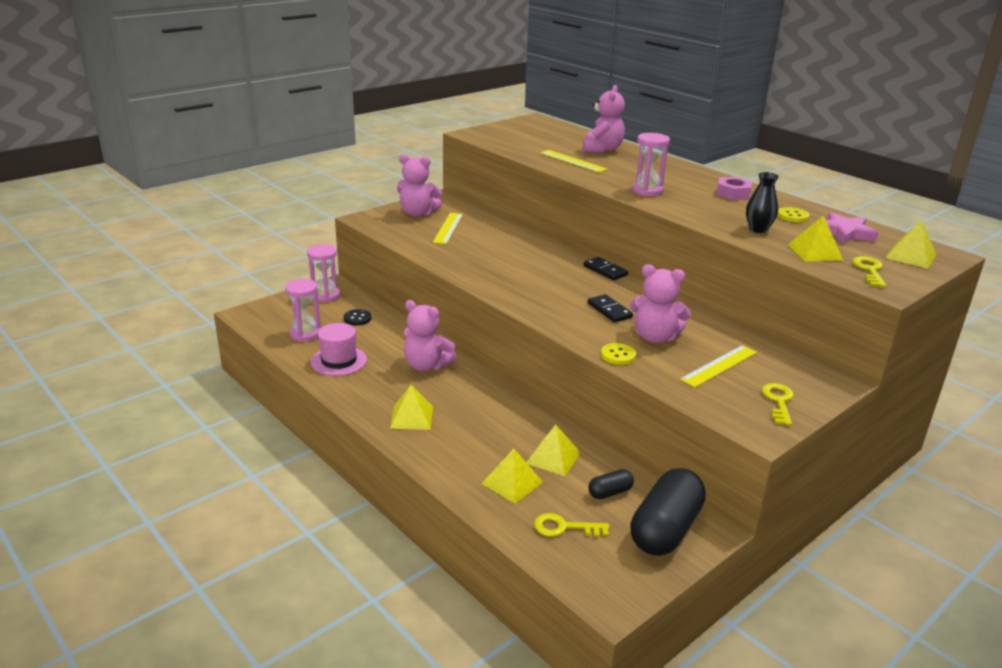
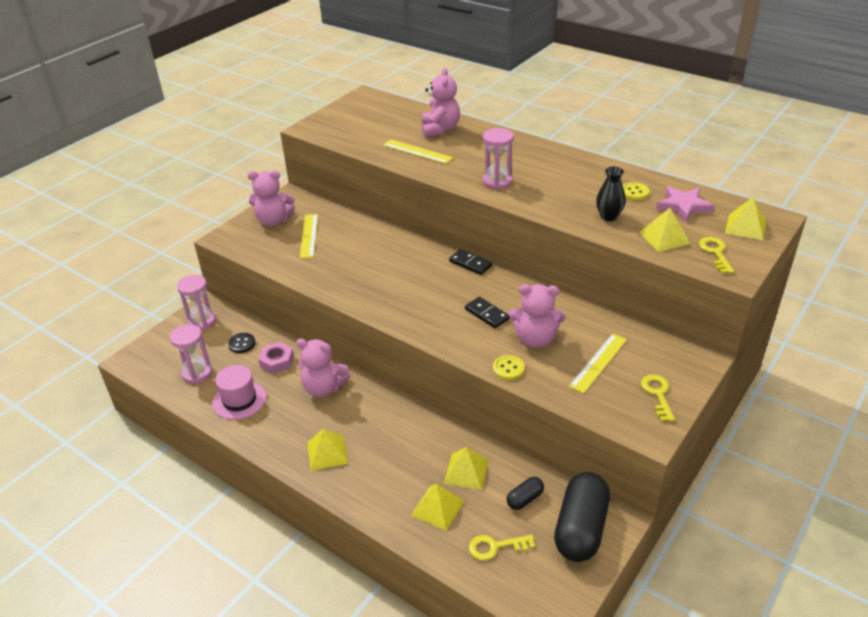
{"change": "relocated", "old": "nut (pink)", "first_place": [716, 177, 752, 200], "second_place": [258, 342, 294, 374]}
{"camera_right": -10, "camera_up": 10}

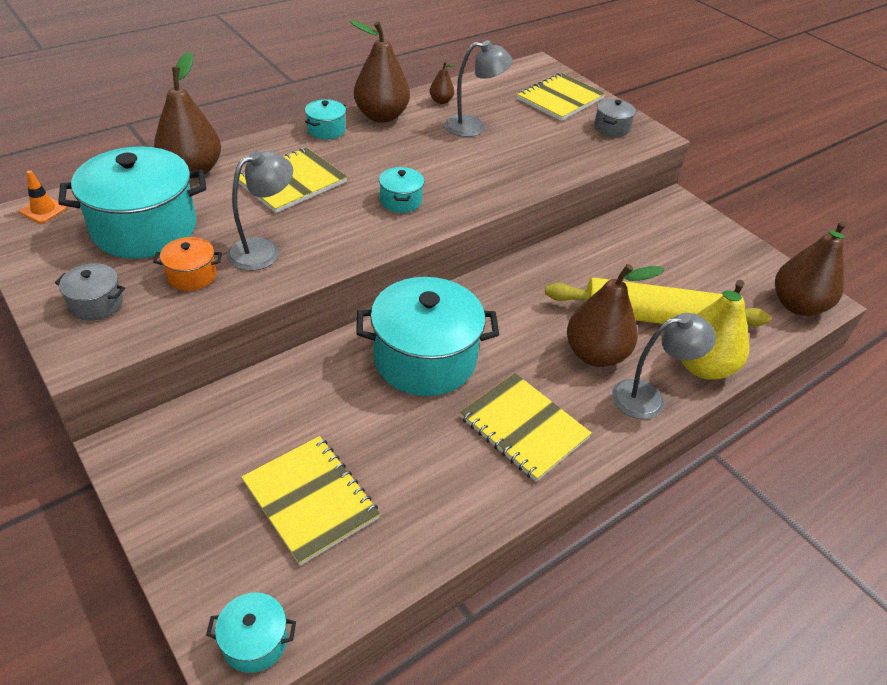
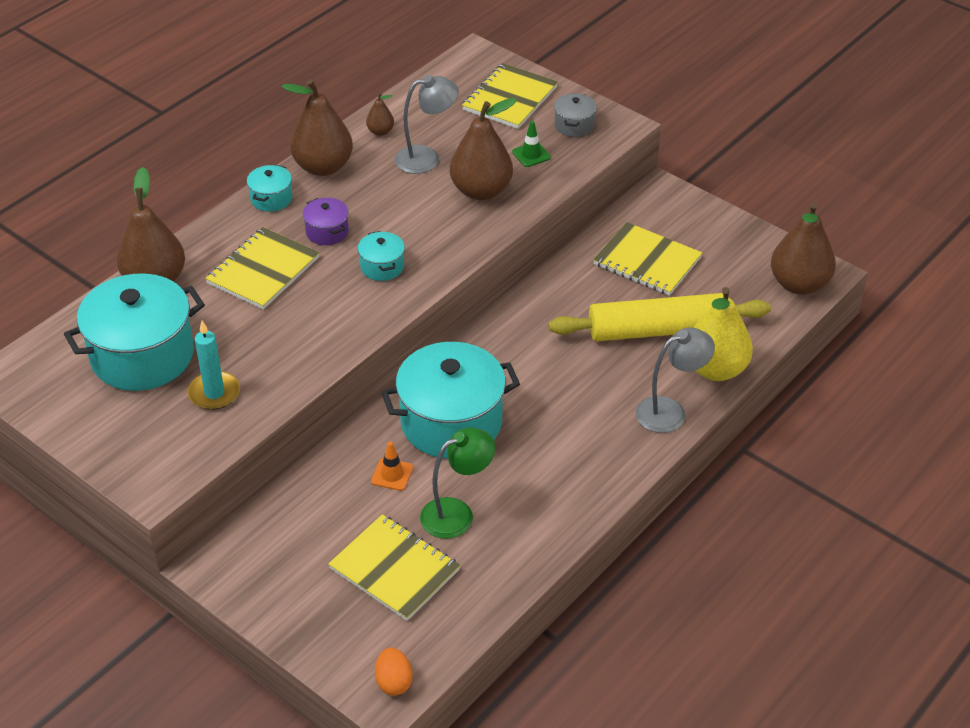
{"change": "missing", "old": "lamp (grey)", "first_place": [227, 150, 293, 271]}
{"change": "relocated", "old": "traffic cone (orange)", "first_place": [19, 170, 67, 223], "second_place": [371, 442, 413, 491]}
{"change": "exchanged", "old": "pot (orange)", "new": "candle (turquoise)", "first_place": [153, 237, 222, 291], "second_place": [188, 321, 240, 410]}
{"change": "missing", "old": "pot (grey)", "first_place": [55, 263, 125, 321]}
{"change": "relocated", "old": "pear (brown)", "first_place": [567, 264, 665, 367], "second_place": [450, 98, 517, 200]}
{"change": "relocated", "old": "notebook (yellow)", "first_place": [460, 373, 592, 482], "second_place": [593, 222, 702, 296]}
{"change": "exchanged", "old": "pot (turquoise)", "new": "egg (orange)", "first_place": [206, 593, 296, 673], "second_place": [375, 648, 412, 696]}
{"change": "appeared", "new": "traffic cone (green)", "second_place": [512, 121, 551, 167]}
{"change": "appeared", "new": "pot (purple)", "second_place": [303, 198, 349, 245]}
{"change": "appeared", "new": "lamp (green)", "second_place": [420, 428, 495, 539]}
{"camera_right": -10, "camera_up": 0}

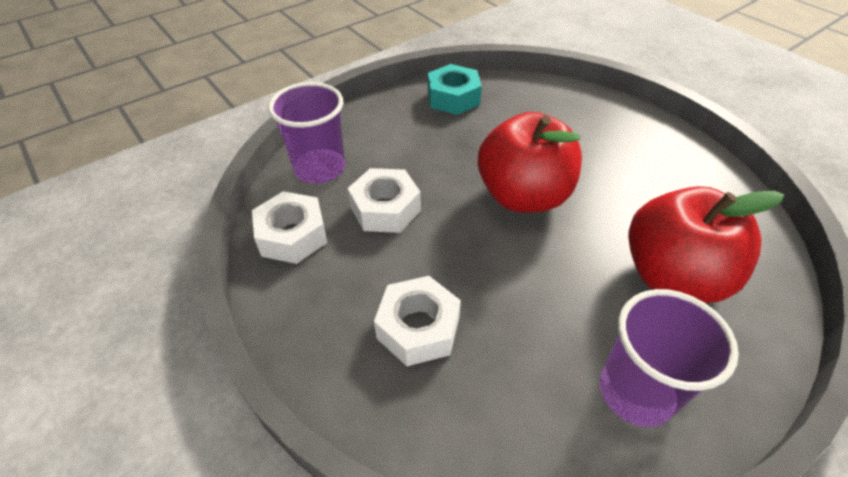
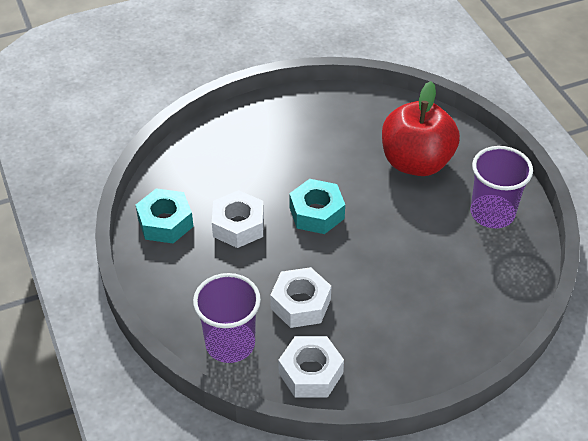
{"change": "exchanged", "old": "apple (red)", "new": "nut (turquoise)", "first_place": [478, 112, 582, 213], "second_place": [289, 179, 345, 234]}
{"change": "relocated", "old": "nut (white)", "first_place": [374, 276, 461, 366], "second_place": [212, 190, 264, 248]}
{"camera_right": -75, "camera_up": 0}

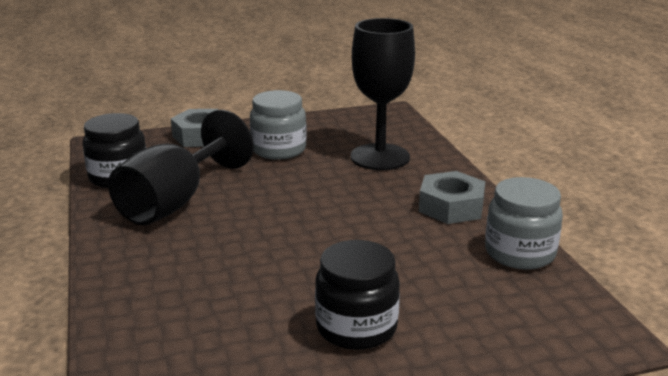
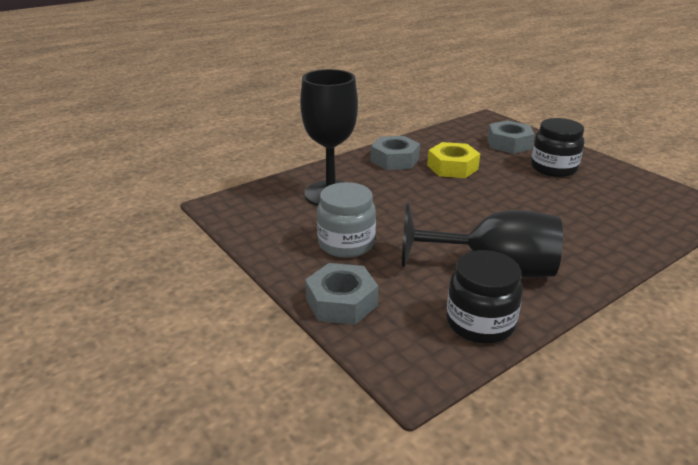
{"change": "missing", "old": "jar (grey)", "first_place": [485, 177, 563, 270]}
{"change": "appeared", "new": "nut (grey)", "second_place": [487, 120, 535, 154]}
{"change": "appeared", "new": "nut (yellow)", "second_place": [427, 142, 480, 178]}
{"camera_right": -110, "camera_up": 5}

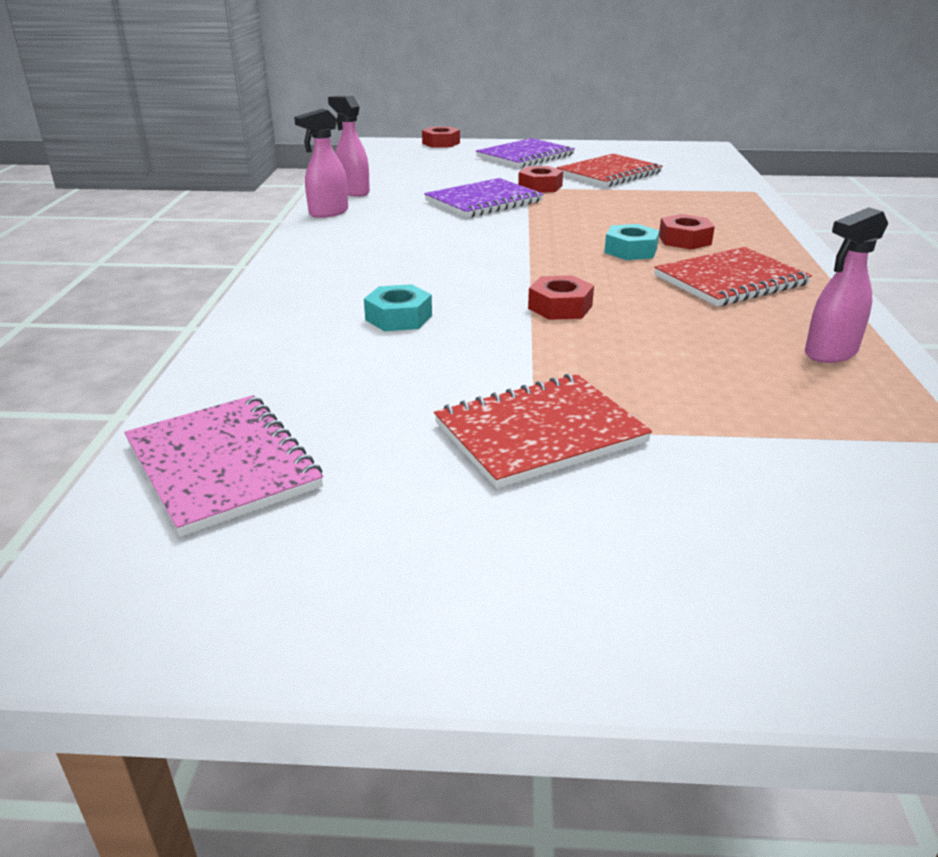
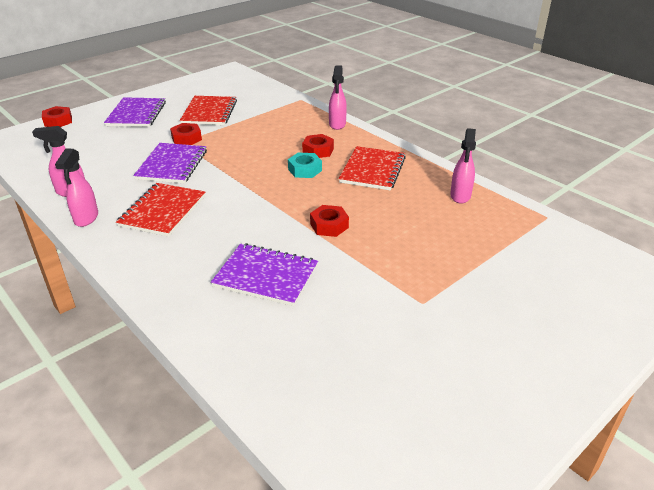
{"change": "exchanged", "old": "nut (turquoise)", "new": "notebook (purple)", "first_place": [364, 284, 432, 331], "second_place": [211, 243, 318, 306]}
{"change": "relocated", "old": "notebook (red)", "first_place": [434, 374, 652, 488], "second_place": [116, 183, 205, 237]}
{"change": "missing", "old": "notebook (pink)", "first_place": [124, 395, 323, 537]}
{"change": "appeared", "new": "spray bottle (pink)", "second_place": [329, 65, 347, 130]}
{"camera_right": -45, "camera_up": 5}

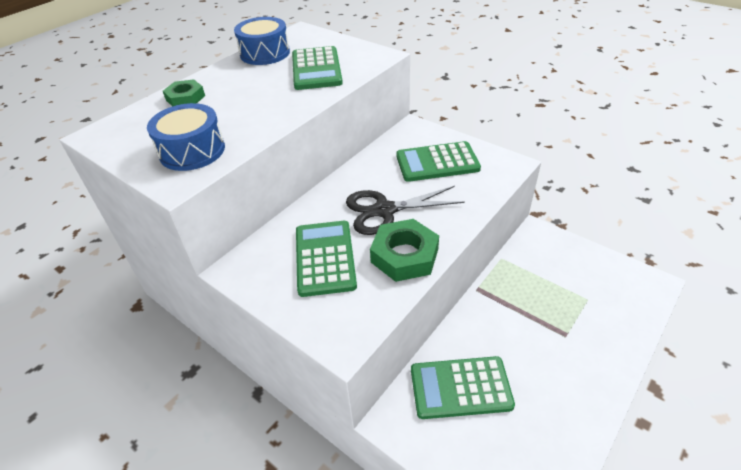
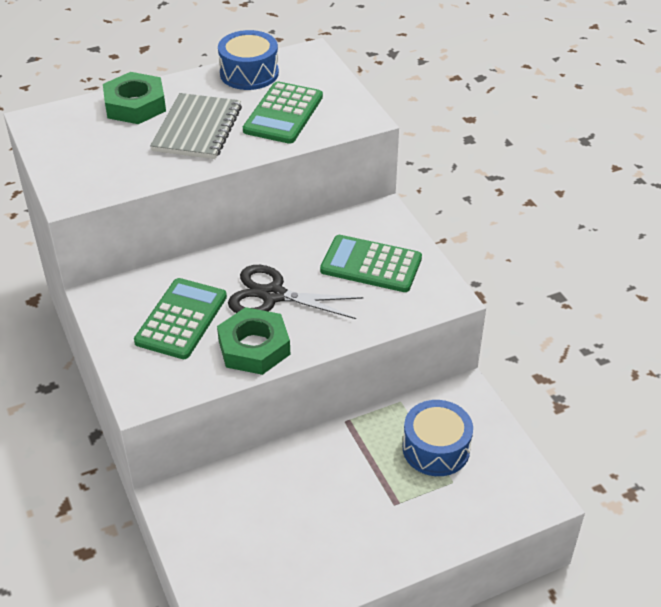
{"change": "size", "old": "nut (green)", "first_place": [163, 79, 205, 106], "second_place": [103, 72, 166, 124], "factor": 1.58}
{"change": "relocated", "old": "drum (blue)", "first_place": [147, 103, 225, 171], "second_place": [403, 400, 473, 476]}
{"change": "missing", "old": "calculator (green)", "first_place": [411, 356, 515, 419]}
{"change": "appeared", "new": "notebook (grey)", "second_place": [150, 93, 242, 159]}
{"camera_right": 25, "camera_up": 0}

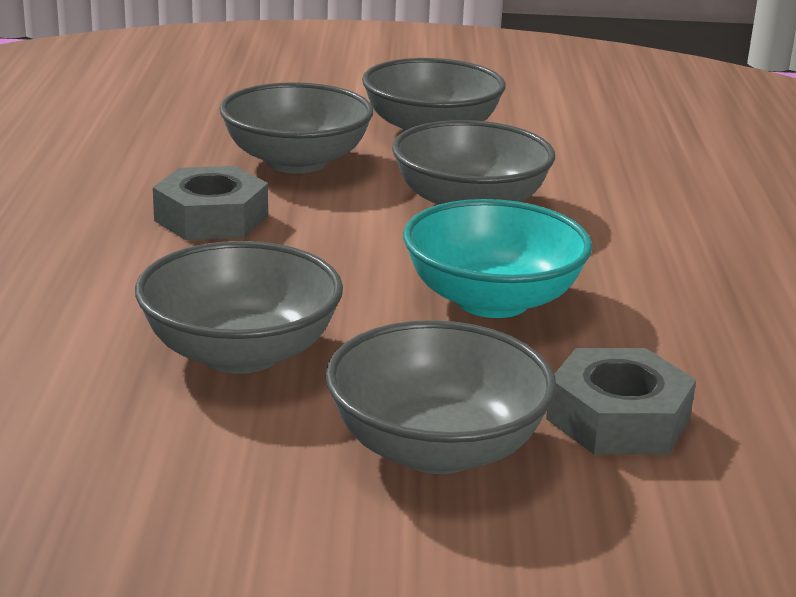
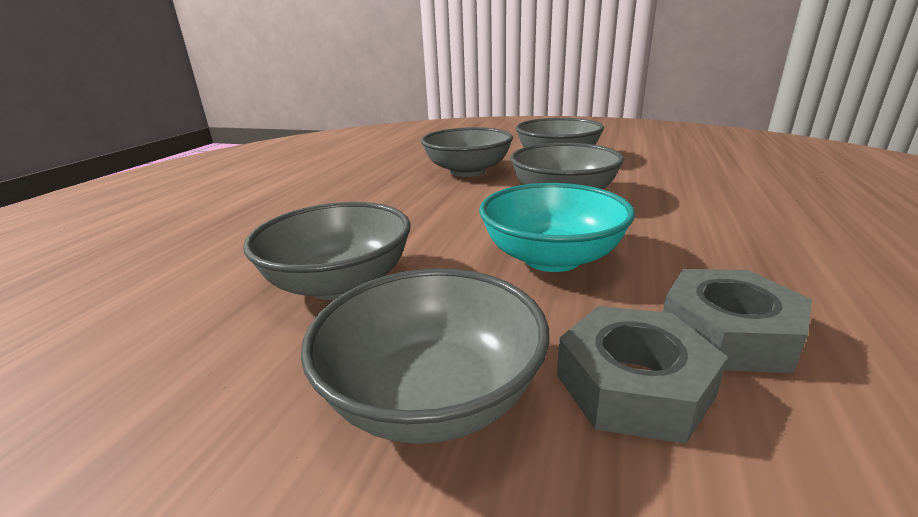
{"change": "relocated", "old": "nut (grey)", "first_place": [153, 166, 268, 240], "second_place": [663, 269, 812, 373]}
{"camera_right": 20, "camera_up": 0}

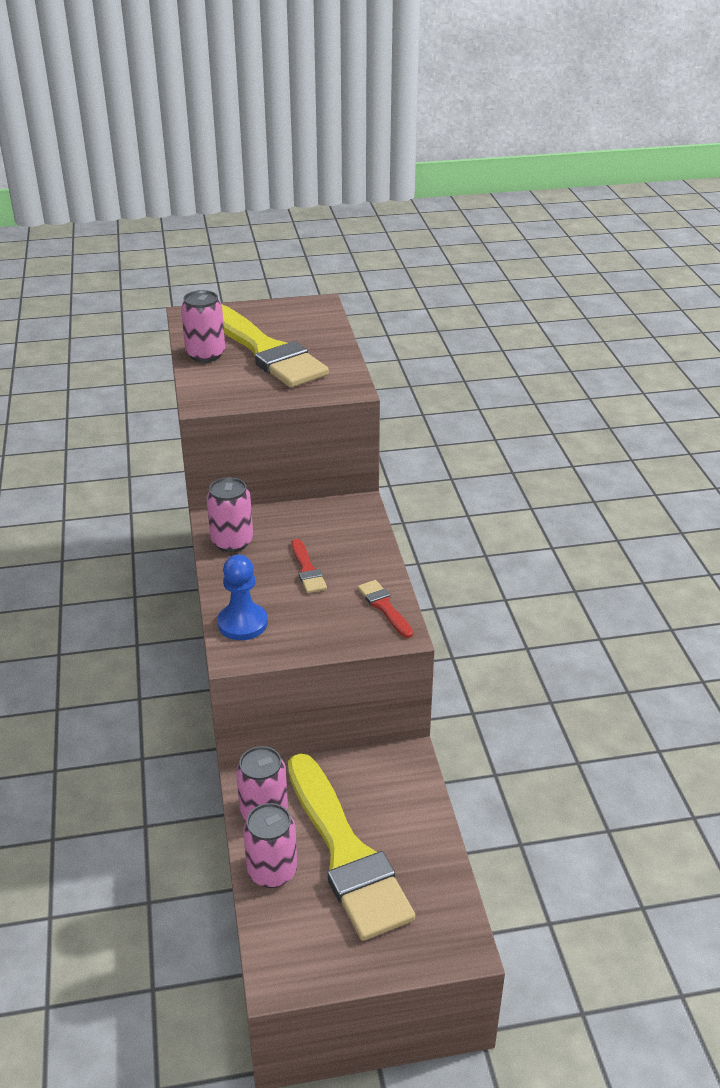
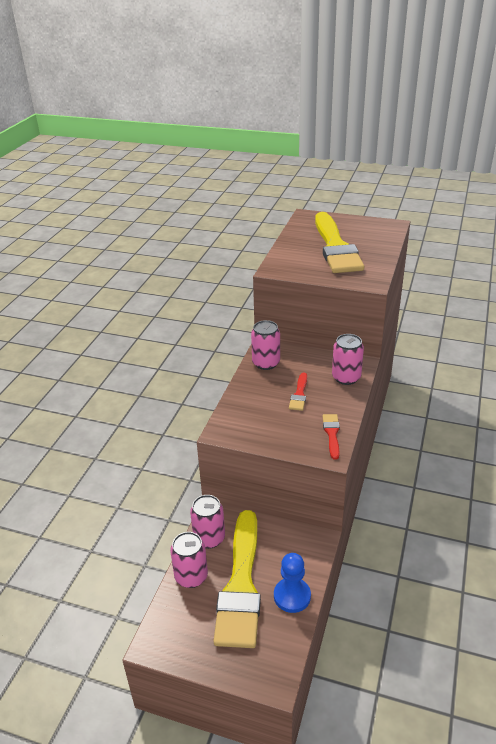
{"change": "relocated", "old": "can (pink)", "first_place": [181, 290, 225, 362], "second_place": [332, 334, 364, 385]}
{"change": "relocated", "old": "pawn (blue)", "first_place": [217, 555, 268, 640], "second_place": [274, 553, 311, 613]}
{"camera_right": 30, "camera_up": 0}

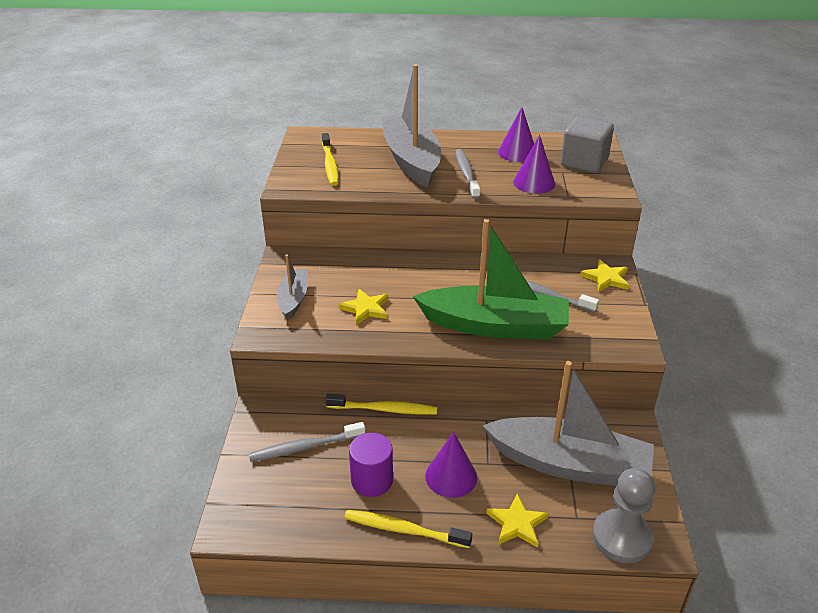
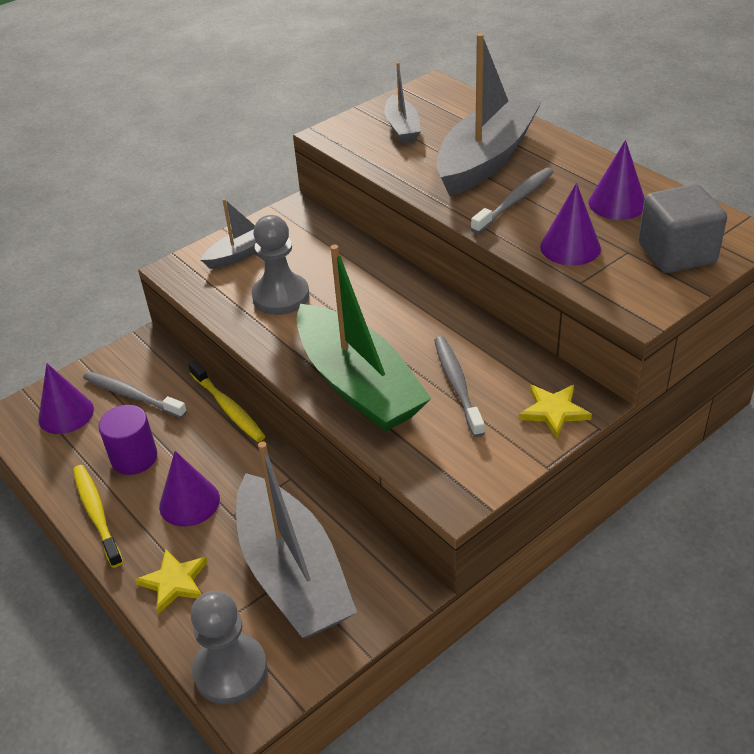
{"change": "exchanged", "old": "toothbrush (yellow)", "new": "boat (grey)", "first_place": [322, 133, 338, 186], "second_place": [384, 62, 421, 144]}
{"change": "exchanged", "old": "star (yellow)", "new": "pawn (grey)", "first_place": [339, 289, 388, 325], "second_place": [251, 215, 309, 315]}
{"change": "appeared", "new": "cone (purple)", "second_place": [38, 364, 94, 434]}
{"camera_right": 50, "camera_up": 5}

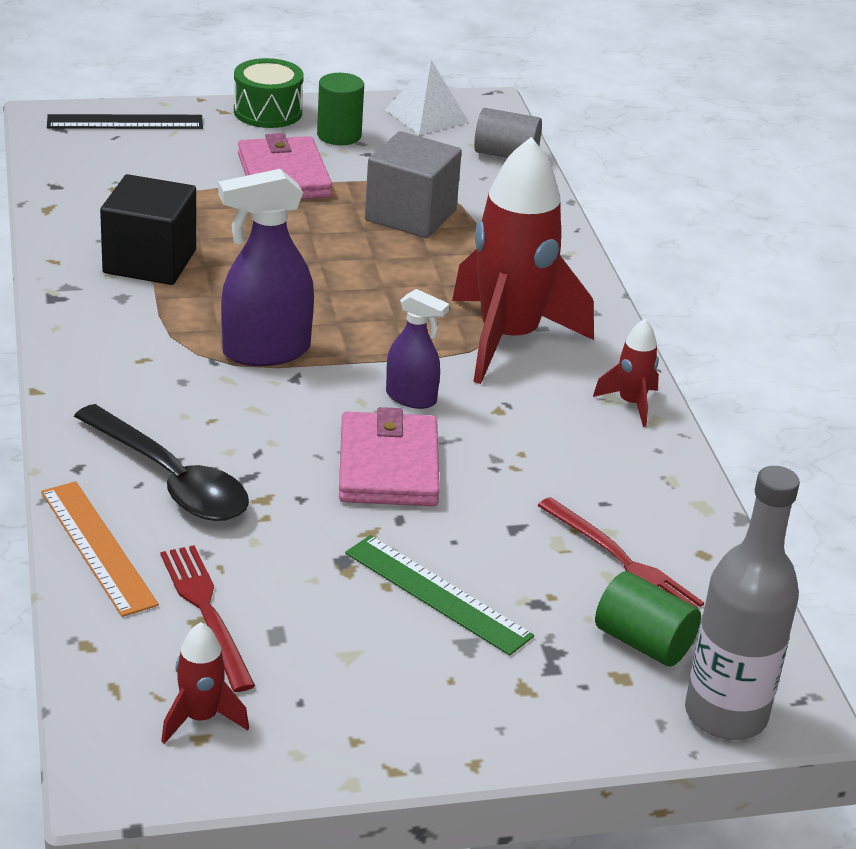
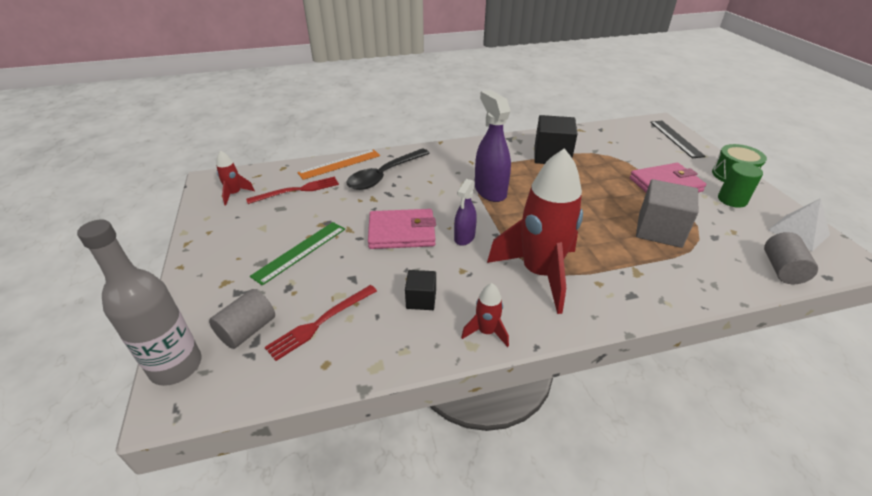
{"change": "colour", "old": "cylinder (green)", "new": "cylinder (grey)", "first_place": [595, 571, 701, 667], "second_place": [209, 289, 275, 349]}
{"change": "appeared", "new": "cube (black)", "second_place": [405, 270, 436, 310]}
{"camera_right": 90, "camera_up": 5}

